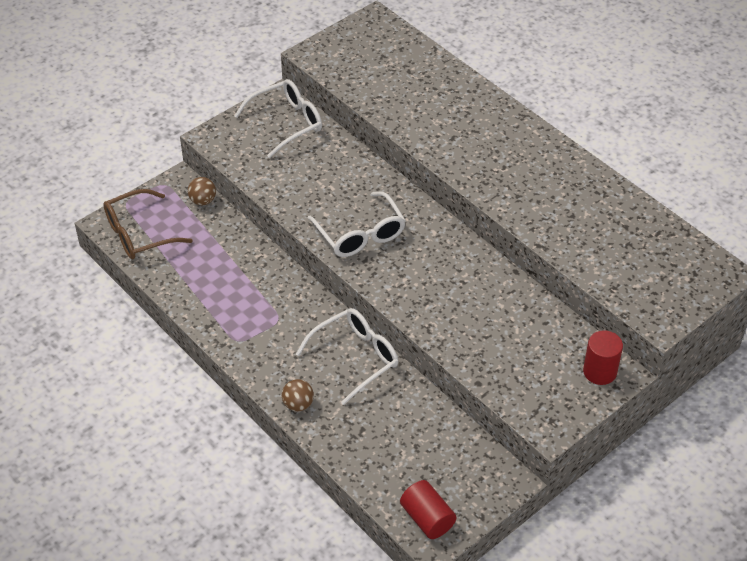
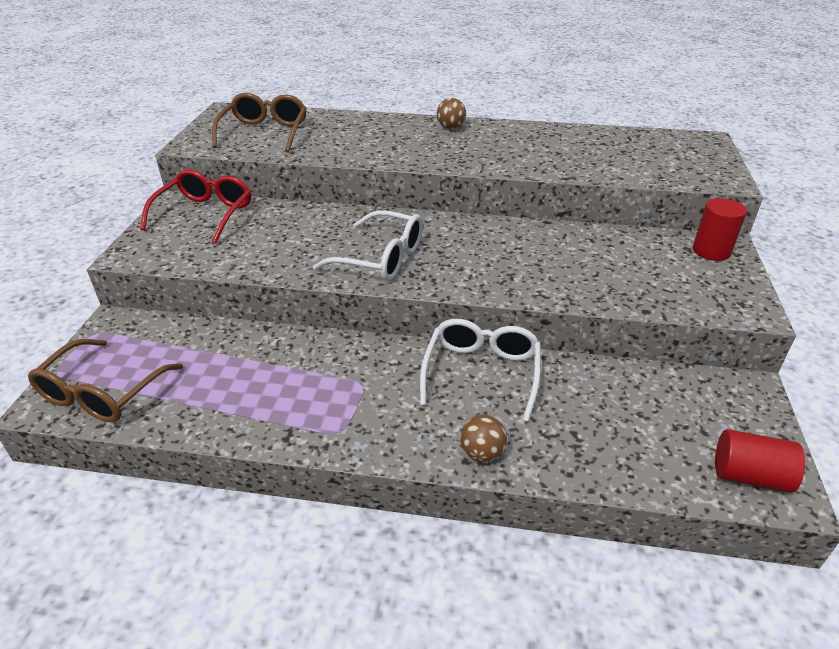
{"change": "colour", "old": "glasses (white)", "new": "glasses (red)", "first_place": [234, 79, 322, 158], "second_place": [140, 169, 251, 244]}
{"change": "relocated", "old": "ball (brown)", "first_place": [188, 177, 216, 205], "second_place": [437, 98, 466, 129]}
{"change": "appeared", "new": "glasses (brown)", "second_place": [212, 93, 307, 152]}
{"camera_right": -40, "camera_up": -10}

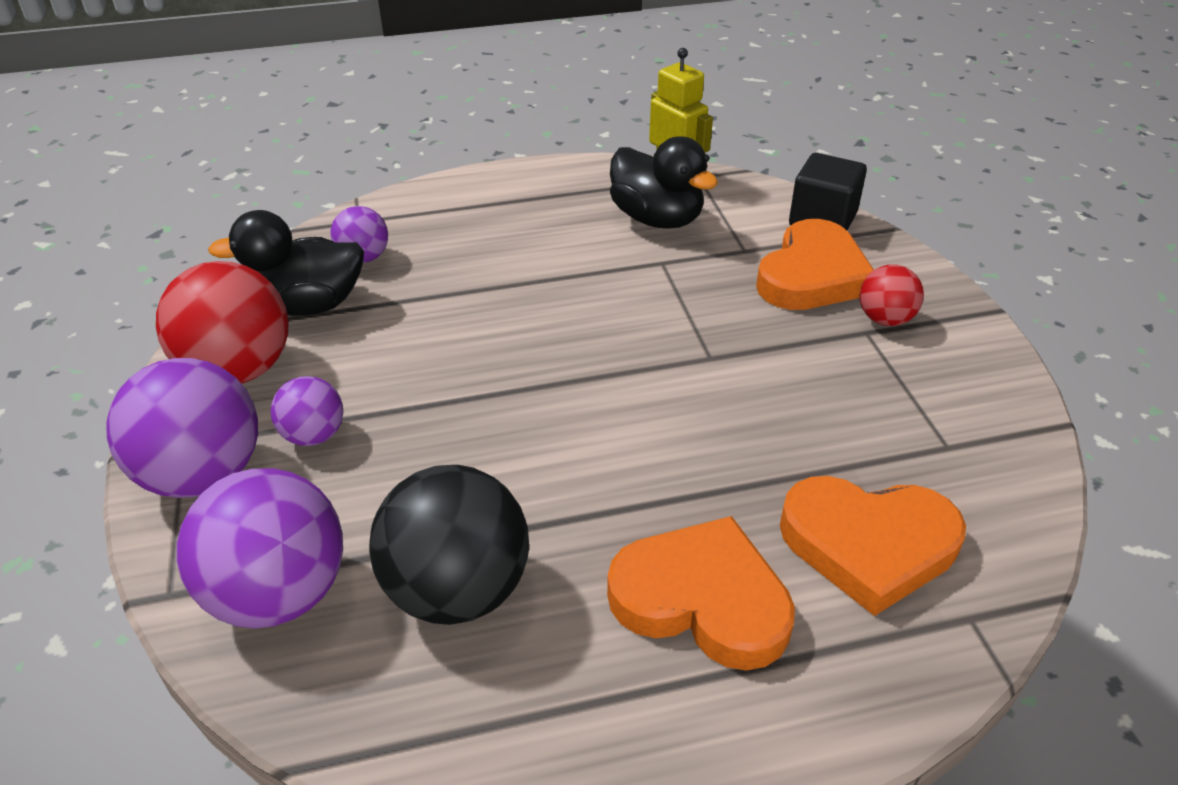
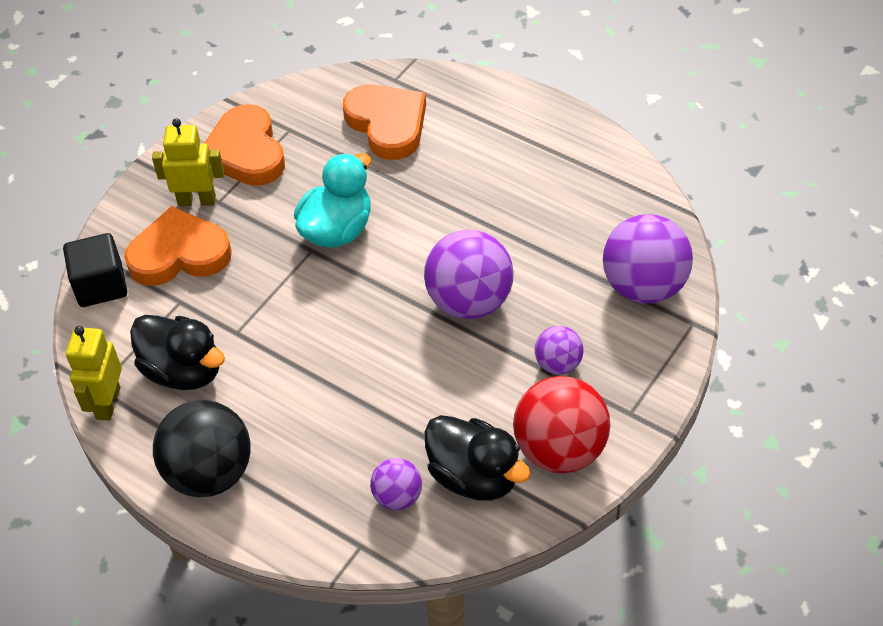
{"change": "spun", "old": "duck (black)", "first_place": [610, 136, 718, 229], "second_place": [130, 315, 225, 390], "degrees": 120}
{"change": "exchanged", "old": "ball (red)", "new": "robot (yellow)", "first_place": [860, 264, 924, 326], "second_place": [152, 118, 224, 206]}
{"change": "relocated", "old": "ball (purple)", "first_place": [107, 358, 258, 498], "second_place": [424, 230, 514, 319]}
{"change": "relocated", "old": "ball (black)", "first_place": [369, 465, 529, 625], "second_place": [153, 400, 251, 497]}
{"change": "relocated", "old": "heart (orange)", "first_place": [607, 516, 795, 671], "second_place": [205, 104, 285, 186]}
{"change": "appeared", "new": "duck (turquoise)", "second_place": [294, 153, 371, 248]}
{"camera_right": -130, "camera_up": 10}

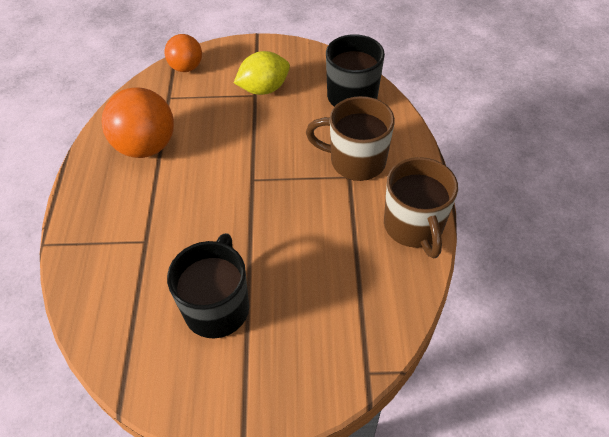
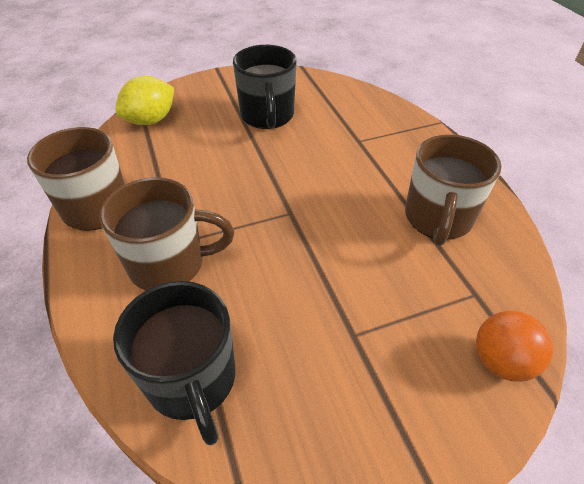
{"change": "relocated", "old": "lemon (yellow)", "first_place": [234, 51, 290, 95], "second_place": [115, 76, 174, 125]}
{"change": "exchanged", "old": "ball (orange)", "new": "mug (brown)", "first_place": [101, 87, 174, 158], "second_place": [405, 134, 501, 246]}
{"camera_right": 160, "camera_up": -5}

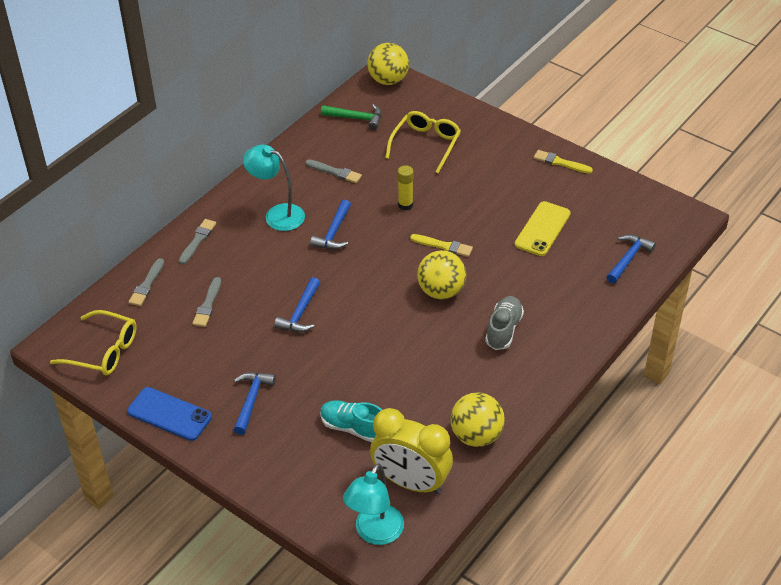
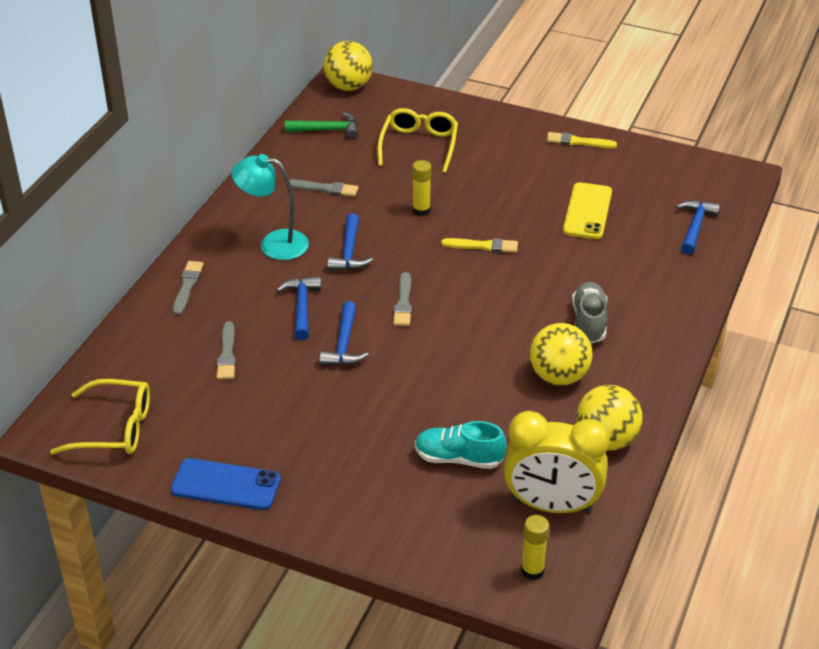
{"change": "relocated", "old": "ball (yellow)", "first_place": [417, 250, 466, 300], "second_place": [529, 323, 593, 386]}
{"change": "relocated", "old": "brush (grey)", "first_place": [128, 258, 164, 306], "second_place": [393, 272, 412, 326]}
{"change": "relocated", "old": "hammer (blue)", "first_place": [234, 372, 276, 435], "second_place": [276, 276, 321, 340]}
{"change": "exchanged", "old": "lamp (turquoise)", "new": "glue stick (yellow)", "first_place": [343, 463, 404, 545], "second_place": [521, 515, 549, 580]}
{"camera_right": -15, "camera_up": -5}

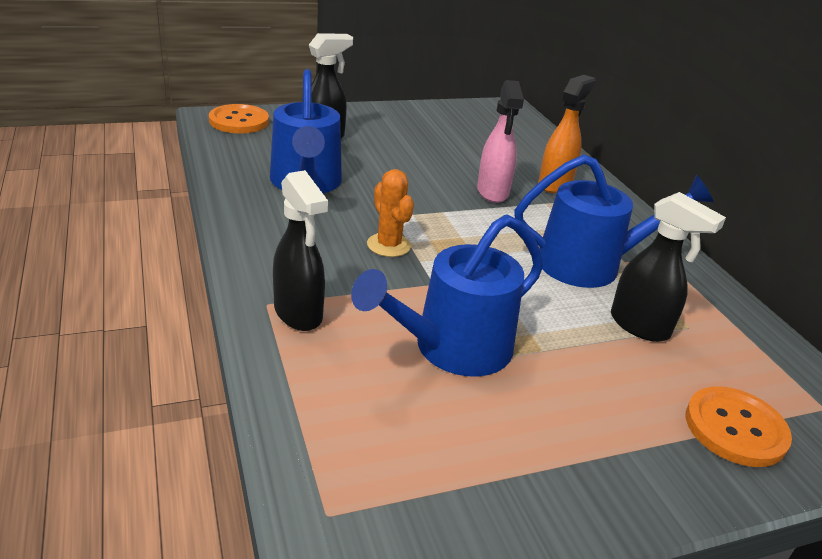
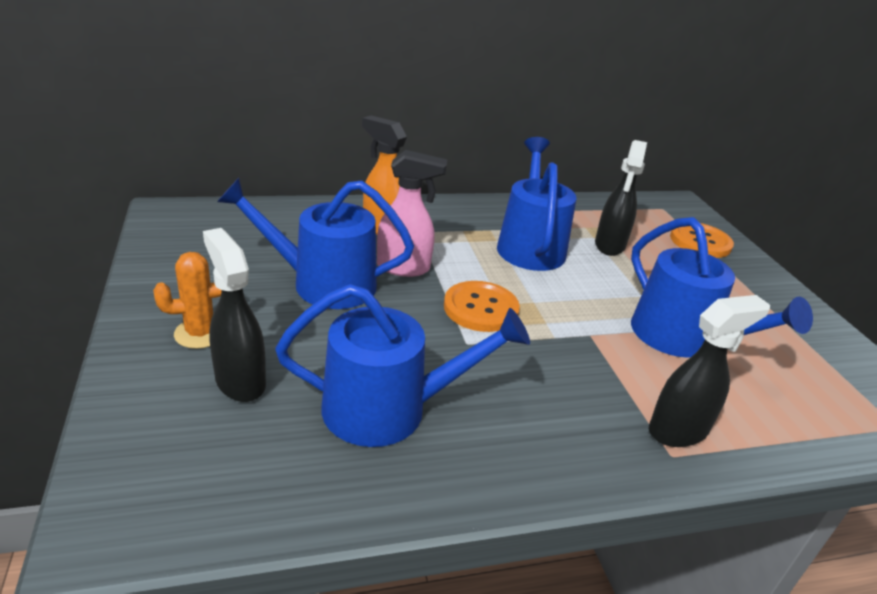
{"change": "relocated", "old": "button (orange)", "first_place": [209, 104, 269, 133], "second_place": [444, 281, 520, 332]}
{"change": "relocated", "old": "cactus (orange)", "first_place": [367, 169, 414, 257], "second_place": [153, 252, 221, 349]}
{"change": "spun", "old": "spray bottle (black)", "first_place": [611, 192, 726, 342], "second_place": [595, 140, 647, 256], "degrees": 150}
{"change": "appeared", "new": "watering can (blue)", "second_place": [217, 178, 414, 309]}
{"camera_right": -85, "camera_up": 0}

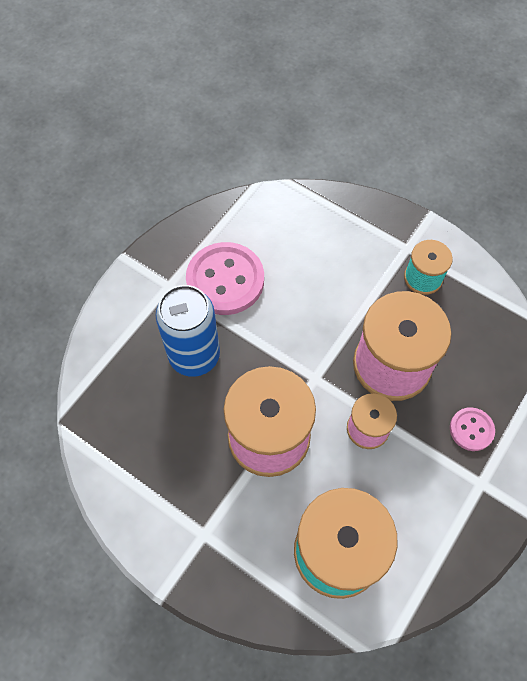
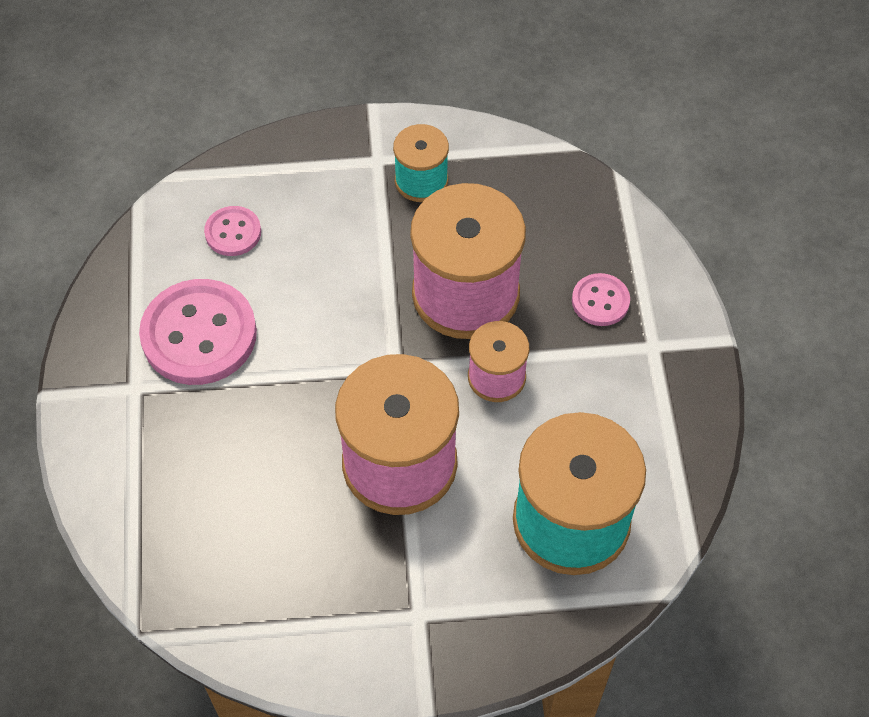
{"change": "missing", "old": "can (blue)", "first_place": [155, 285, 220, 377]}
{"change": "appeared", "new": "button (pink)", "second_place": [204, 206, 261, 256]}
{"camera_right": -40, "camera_up": -5}

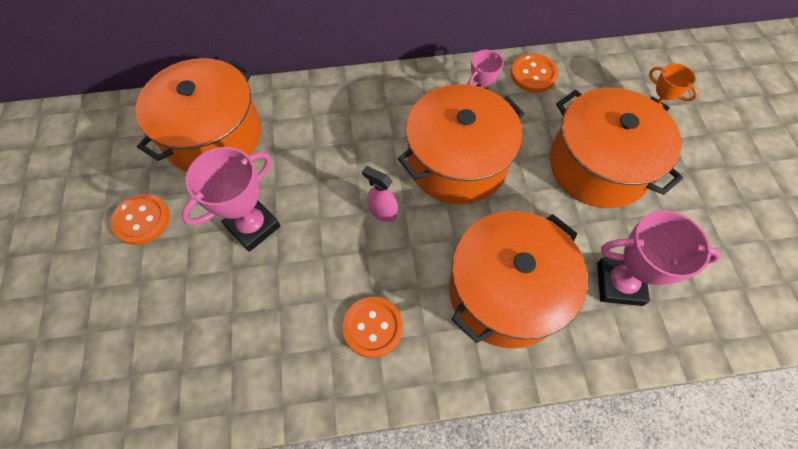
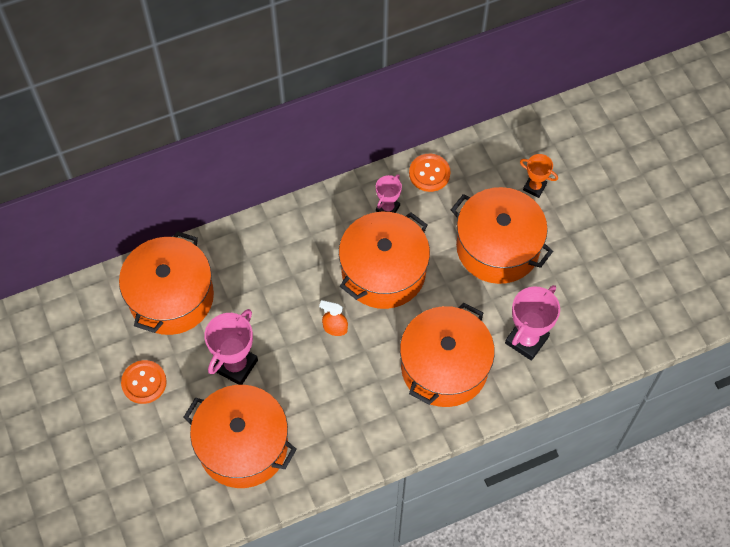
{"change": "colour", "old": "spray bottle (pink)", "new": "spray bottle (orange)", "first_place": [362, 166, 398, 222], "second_place": [319, 300, 348, 336]}
{"change": "spun", "old": "trophy (pink)", "first_place": [597, 210, 721, 306], "second_place": [505, 285, 560, 361], "degrees": -45}
{"change": "missing", "old": "button (orange)", "first_place": [343, 297, 403, 358]}
{"change": "appeared", "new": "pot (orange)", "second_place": [184, 385, 297, 488]}
{"camera_right": -15, "camera_up": 0}

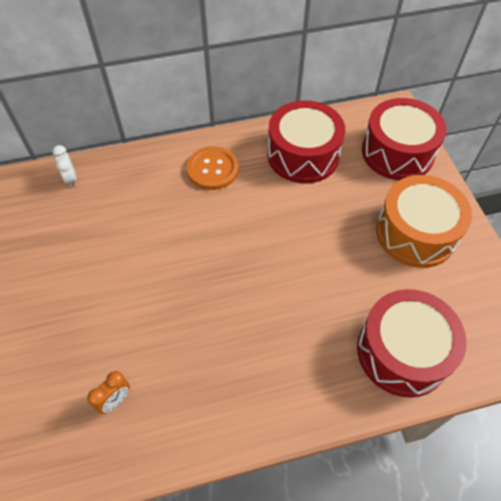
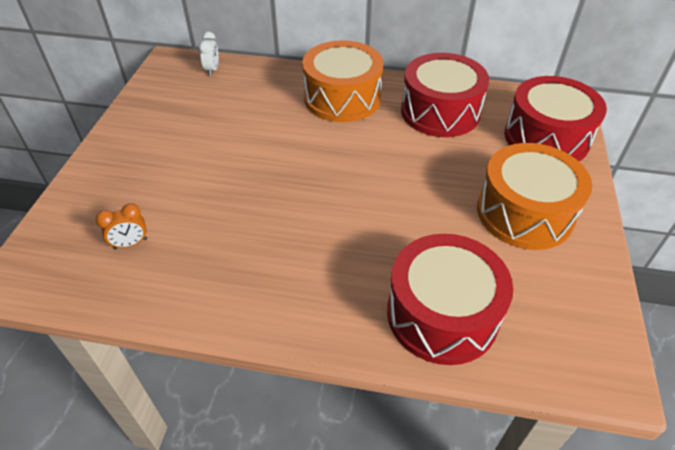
{"change": "exchanged", "old": "button (orange)", "new": "drum (orange)", "first_place": [187, 146, 239, 190], "second_place": [302, 40, 383, 122]}
{"camera_right": 25, "camera_up": -10}

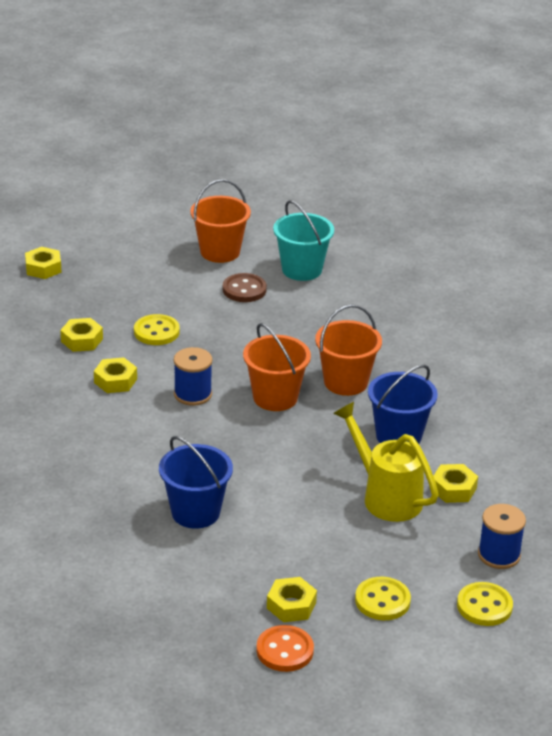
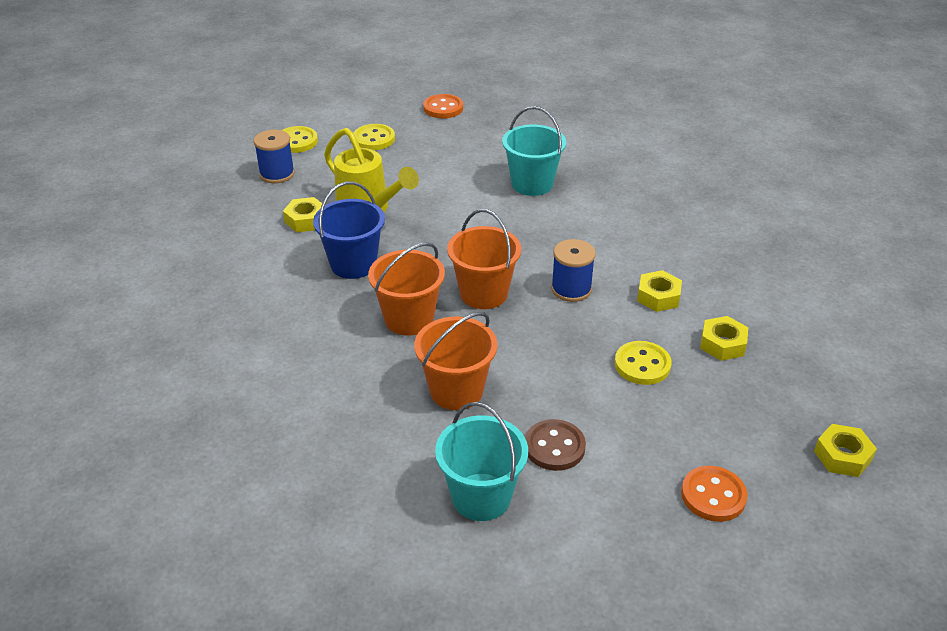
{"change": "relocated", "old": "bucket (orange)", "first_place": [190, 179, 251, 263], "second_place": [414, 312, 497, 410]}
{"change": "colour", "old": "bucket (blue)", "new": "bucket (turquoise)", "first_place": [159, 436, 233, 529], "second_place": [502, 106, 566, 196]}
{"change": "missing", "old": "nut (yellow)", "first_place": [267, 577, 317, 622]}
{"change": "appeared", "new": "button (orange)", "second_place": [681, 466, 747, 522]}
{"camera_right": 175, "camera_up": 5}

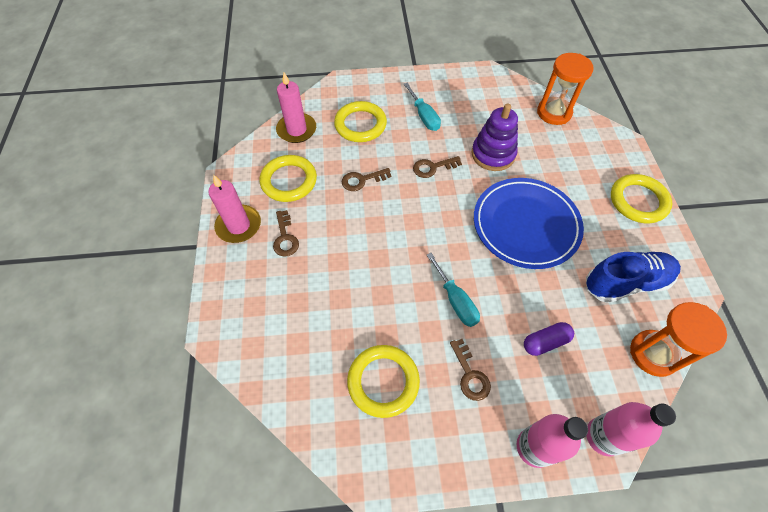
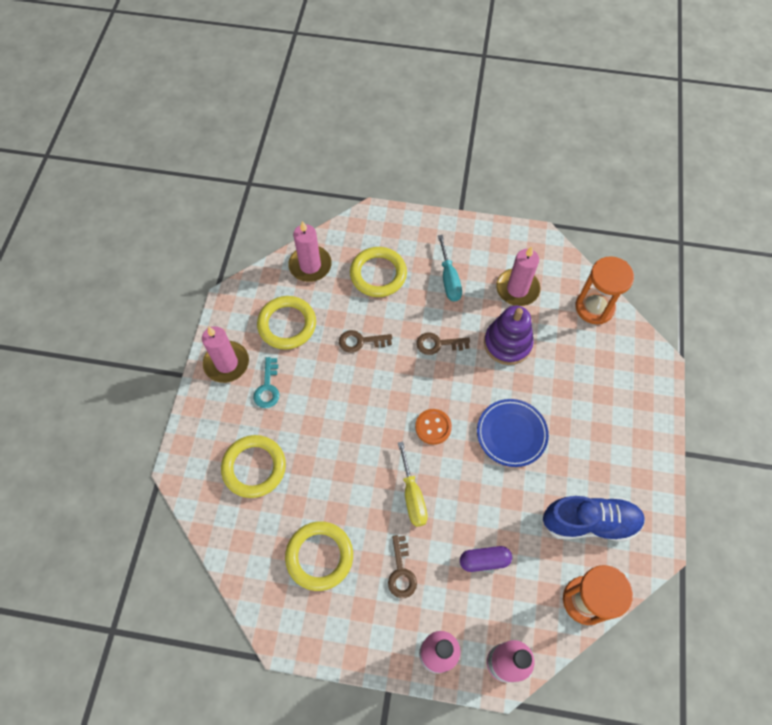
{"change": "relocated", "old": "ring (yellow)", "first_place": [611, 174, 672, 223], "second_place": [221, 435, 286, 498]}
{"change": "size", "old": "plate (blue)", "first_place": [474, 178, 584, 269], "second_place": [477, 399, 549, 467], "factor": 0.63}
{"change": "colour", "old": "key (brown)", "new": "key (turquoise)", "first_place": [273, 210, 299, 257], "second_place": [253, 357, 279, 408]}
{"change": "colour", "old": "screwdriver (turquoise)", "new": "screwdriver (yellow)", "first_place": [427, 253, 480, 327], "second_place": [398, 441, 428, 527]}
{"change": "appeared", "new": "candle (pink)", "second_place": [496, 246, 540, 306]}
{"change": "appeared", "new": "button (orange)", "second_place": [415, 409, 452, 445]}
{"camera_right": 15, "camera_up": 5}

